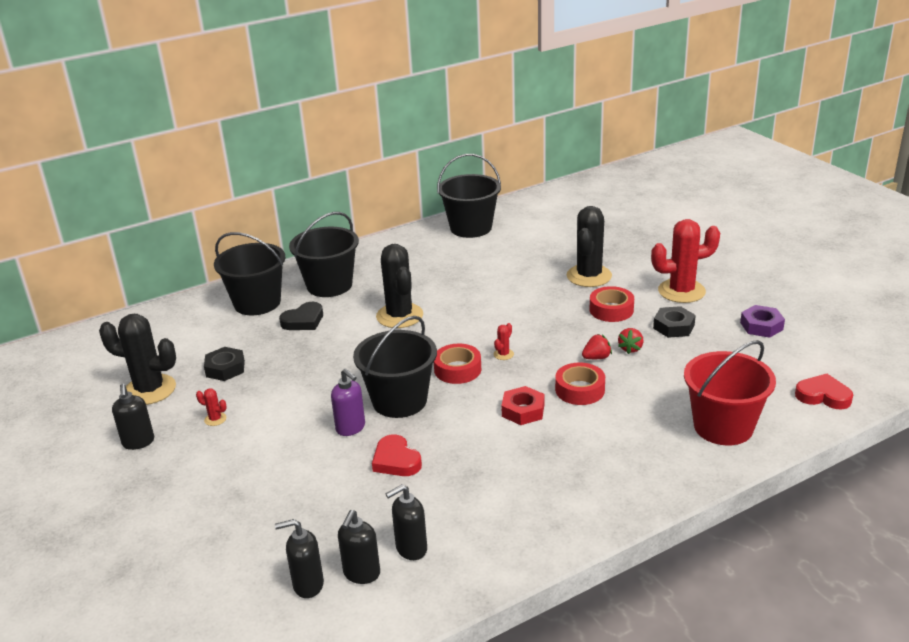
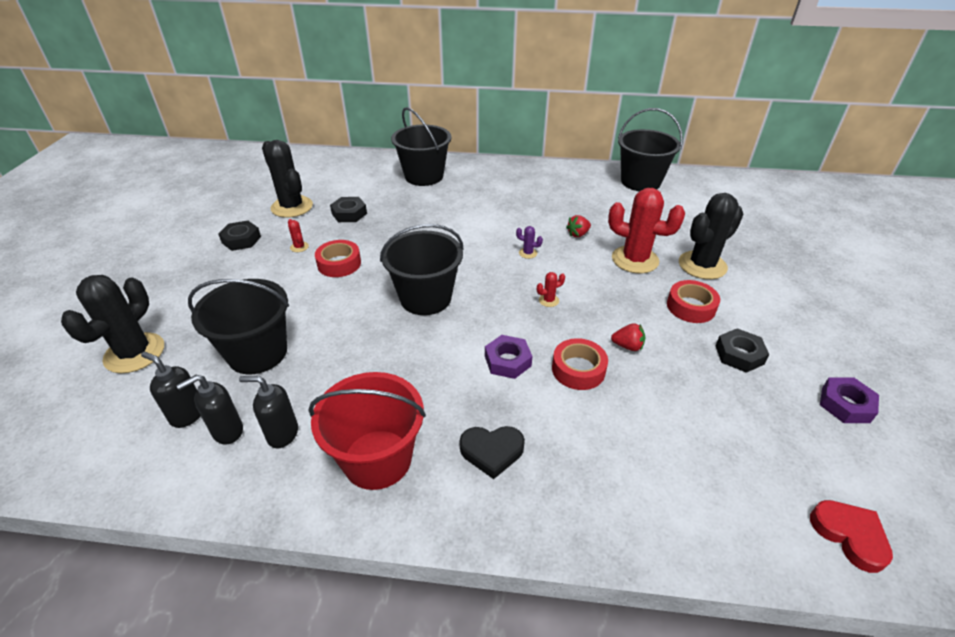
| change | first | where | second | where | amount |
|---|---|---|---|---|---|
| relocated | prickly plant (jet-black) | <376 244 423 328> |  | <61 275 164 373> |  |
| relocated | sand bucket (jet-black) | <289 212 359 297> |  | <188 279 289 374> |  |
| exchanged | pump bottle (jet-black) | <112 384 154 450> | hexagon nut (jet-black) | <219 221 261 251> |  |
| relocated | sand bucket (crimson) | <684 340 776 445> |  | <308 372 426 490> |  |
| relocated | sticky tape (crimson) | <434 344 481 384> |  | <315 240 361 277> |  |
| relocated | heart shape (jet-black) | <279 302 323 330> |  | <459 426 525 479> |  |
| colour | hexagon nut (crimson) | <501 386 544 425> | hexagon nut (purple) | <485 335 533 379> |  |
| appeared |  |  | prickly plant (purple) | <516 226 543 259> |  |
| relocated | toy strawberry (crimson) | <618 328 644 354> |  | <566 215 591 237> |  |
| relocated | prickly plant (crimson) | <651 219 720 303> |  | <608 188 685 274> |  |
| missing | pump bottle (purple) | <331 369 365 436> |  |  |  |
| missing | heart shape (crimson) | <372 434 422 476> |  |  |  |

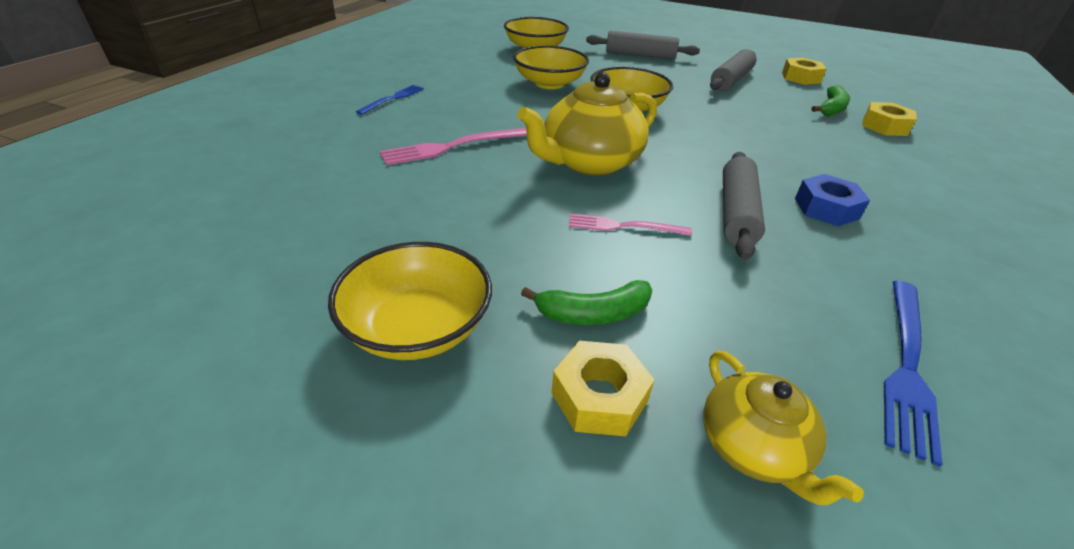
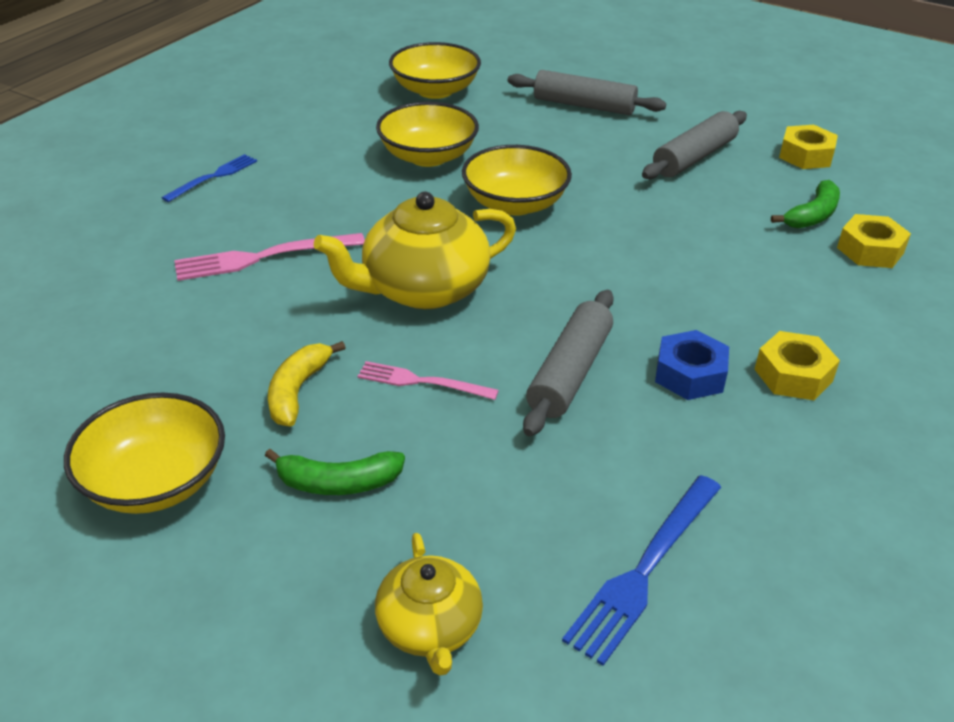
| change | first | where | second | where | amount |
|---|---|---|---|---|---|
| appeared |  |  | banana fruit (bright yellow) | <268 341 346 427> |  |
| relocated | hexagon nut (bright yellow) | <551 341 654 436> |  | <754 331 840 400> |  |

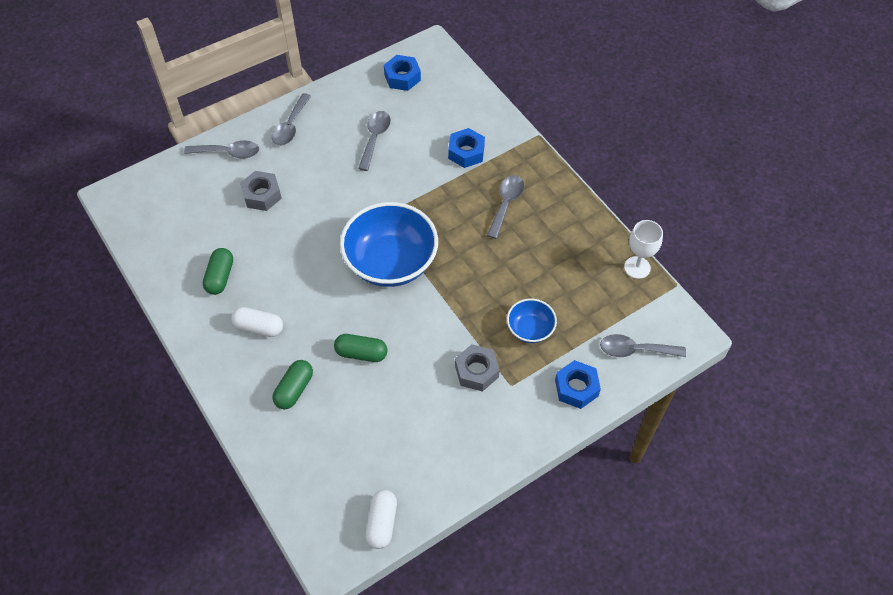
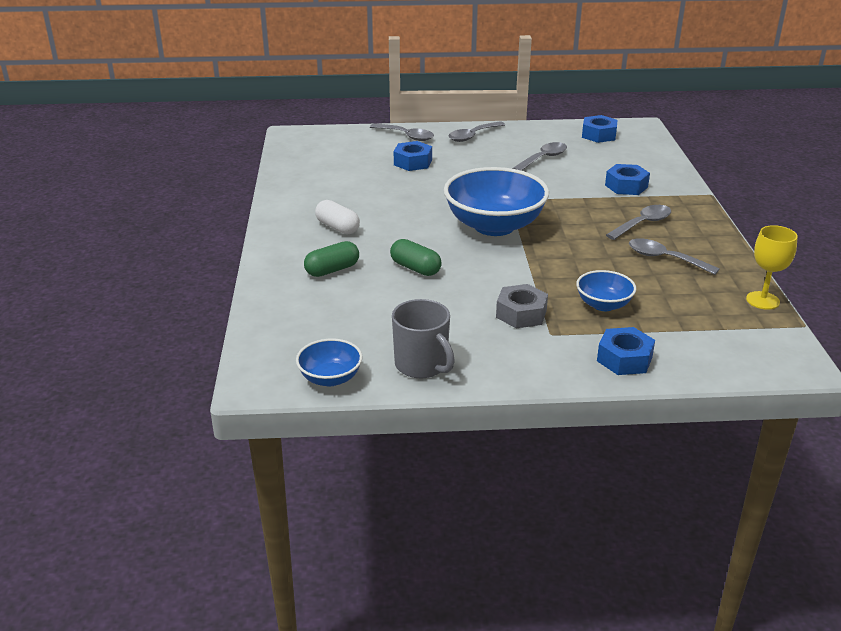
| change | first | where | second | where | amount |
|---|---|---|---|---|---|
| exchanged | pill (white) | <365 490 397 549> | bowl (blue) | <296 339 363 386> |  |
| appeared |  |  | tea mug (gray) | <392 299 455 378> |  |
| colour | hexagon nut (gray) | <240 171 282 211> | hexagon nut (blue) | <394 141 432 171> |  |
| relocated | tablespoon (gray) | <600 334 686 357> |  | <629 238 720 275> |  |
| colour | chalice (white) | <624 220 663 279> | chalice (bright yellow) | <746 225 798 310> |  |
| missing | pill (green) | <203 248 233 295> |  |  |  |

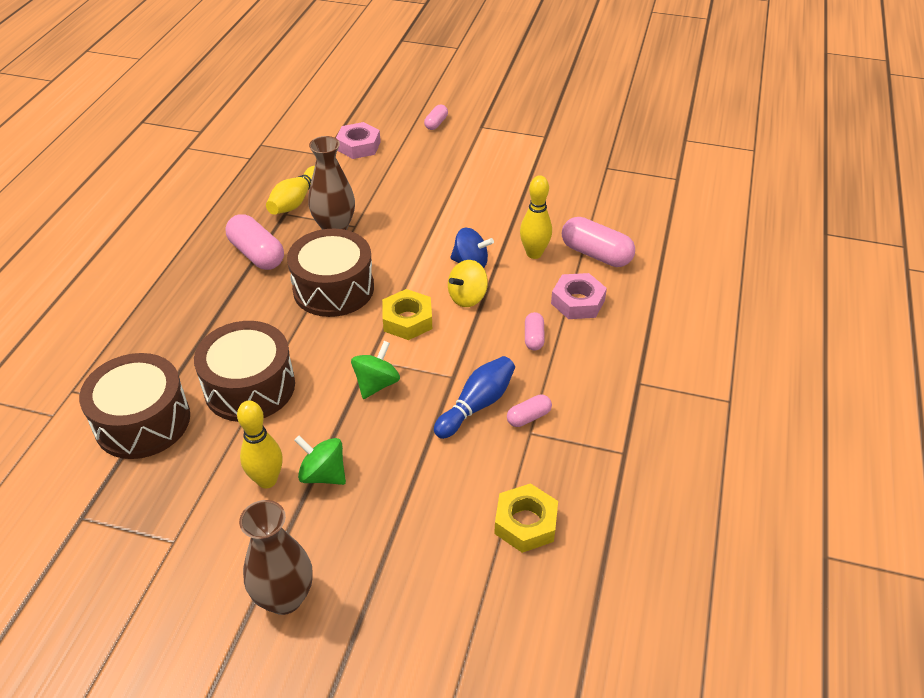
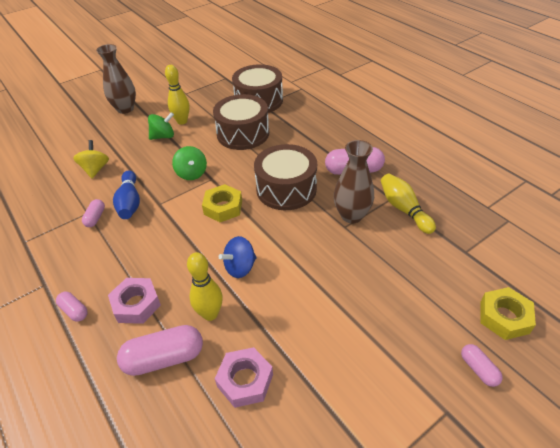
| change | first | where | second | where | amount |
|---|---|---|---|---|---|
| relocated | pill (rose-pink) | <525 312 545 351> |  | <56 292 88 322> |  |
| relocated | whirligig (bright yellow) | <448 260 488 307> |  | <73 140 109 178> |  |
| relocated | hexagon nut (rose-pink) | <336 122 381 159> |  | <215 347 273 408> |  |
| relocated | hexagon nut (bright yellow) | <494 483 558 553> |  | <480 287 536 340> |  |

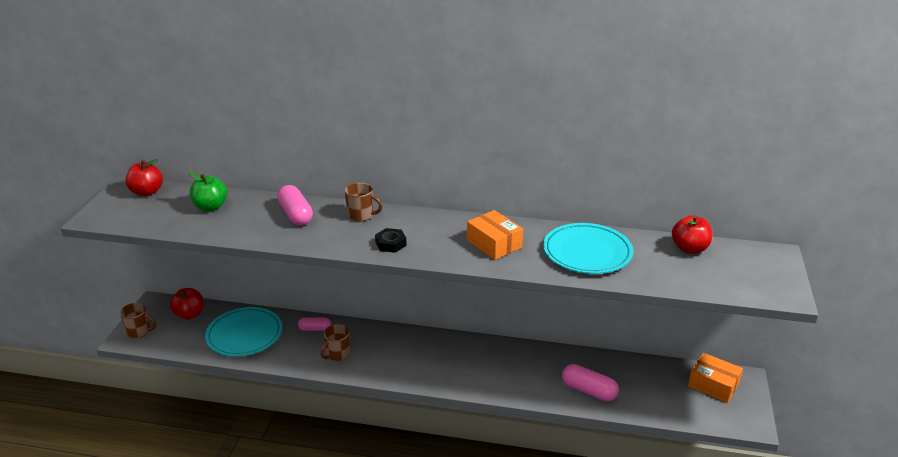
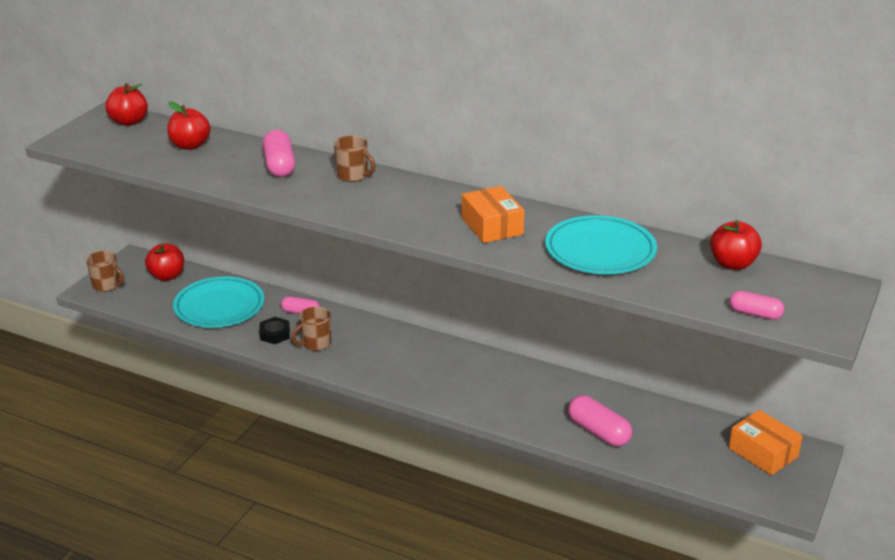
| change | first | where | second | where | amount |
|---|---|---|---|---|---|
| colour | apple fruit (green) | <188 172 227 211> | apple fruit (crimson) | <167 101 211 150> |  |
| relocated | hexagon nut (jet-black) | <375 228 407 253> |  | <259 317 290 344> |  |
| appeared |  |  | pill (rose-pink) | <730 291 784 320> |  |

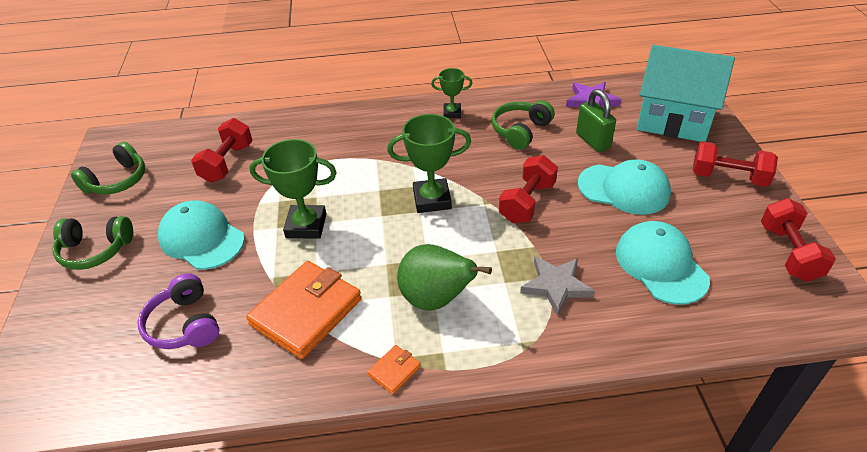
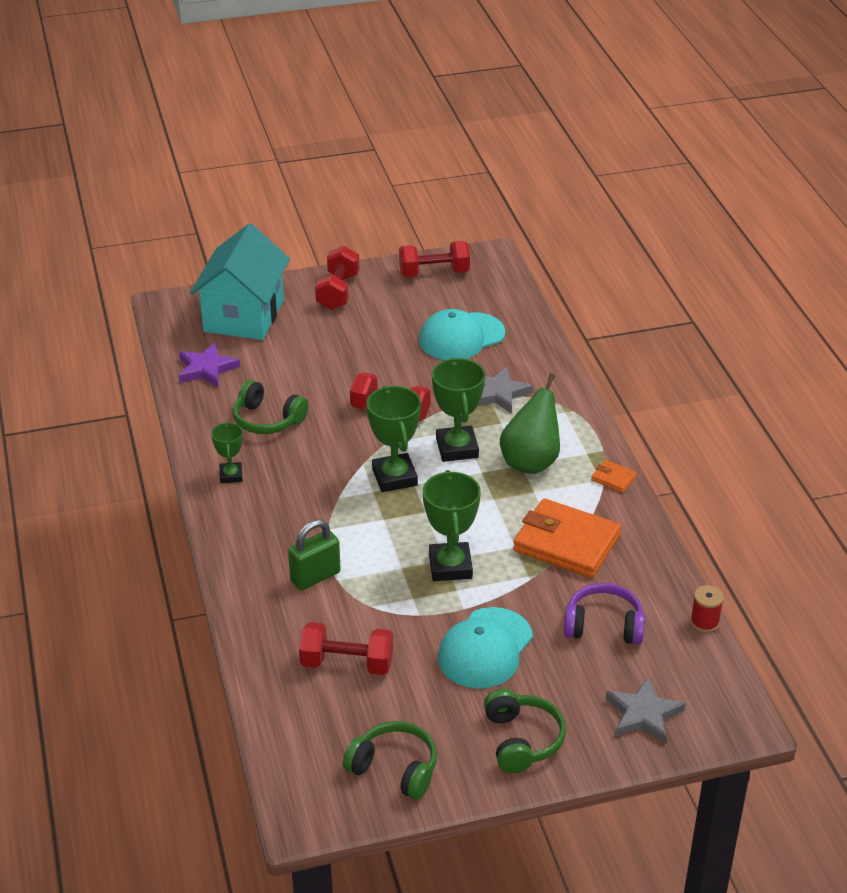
| change | first | where | second | where | amount |
|---|---|---|---|---|---|
| relocated | small lock (green) | <576 89 616 152> |  | <288 519 341 590> |  |
| appeared |  |  | prize cup (green) | <432 358 485 462> |  |
| spun | over-ear headphones (purple) | <138 273 220 349> |  | <564 583 645 645> | 135 degrees counterclockwise |
| appeared |  |  | five-pointed star (gray) | <606 677 686 744> |  |
| appeared |  |  | reel of thread (crimson) | <690 585 724 632> |  |
| missing | cap (teal) | <578 159 671 215> |  |  |  |

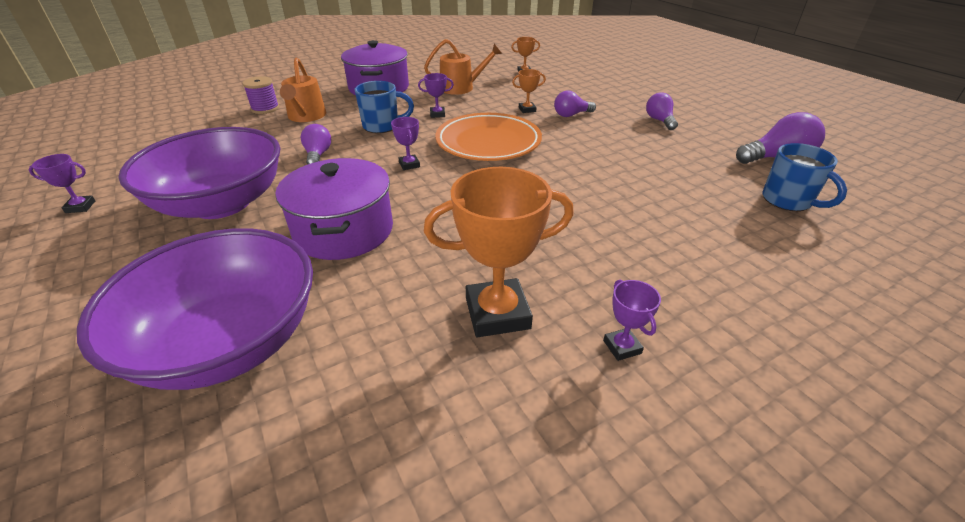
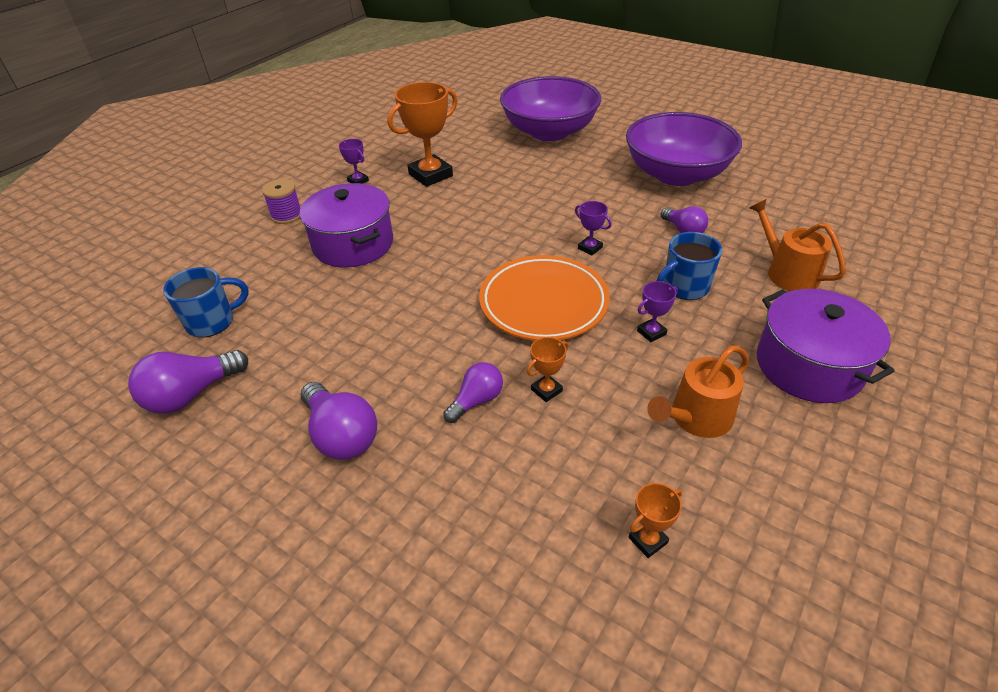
| change | first | where | second | where | amount |
|---|---|---|---|---|---|
| spun | tea mug (blue) | <763 143 847 211> |  | <163 267 249 338> | 120 degrees clockwise |
| relocated | reel of thread (purple) | <242 76 279 114> |  | <262 179 300 224> |  |
| relocated | pot (purple) | <275 158 393 260> |  | <300 183 393 268> |  |
| size | bulb (purple) | <646 93 678 130> |  | <301 382 377 460> | x1.55 |
| missing | prize cup (purple) | <29 154 95 213> |  |  |  |

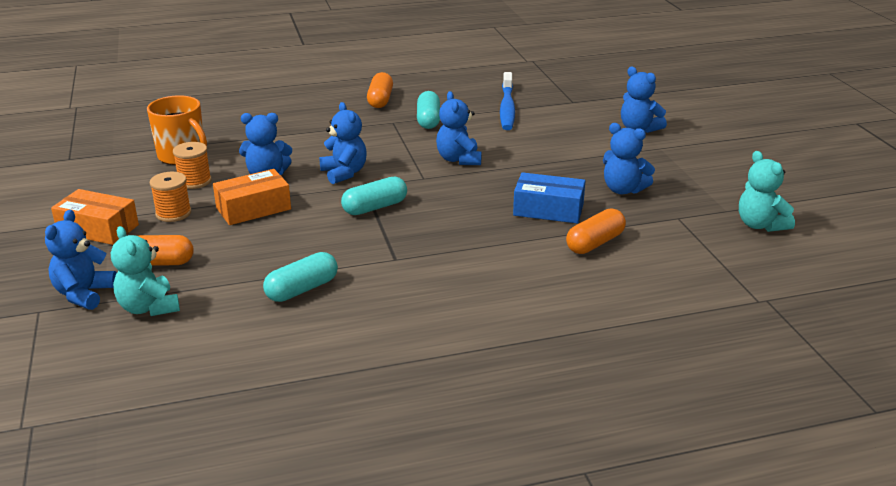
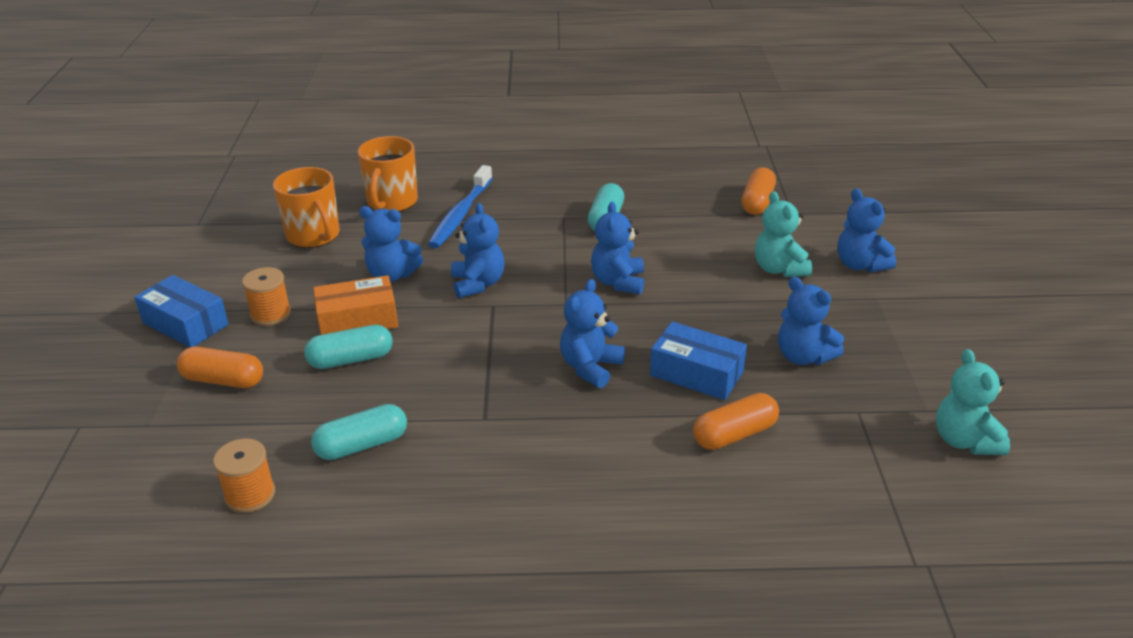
| change | first | where | second | where | amount |
|---|---|---|---|---|---|
| colour | box (bright orange) | <51 189 139 245> | box (blue) | <134 275 229 347> |  |
| relocated | reel of thread (bright orange) | <173 142 212 189> |  | <213 439 275 513> |  |
| relocated | pill (teal) | <341 176 407 215> |  | <304 325 393 369> |  |
| appeared |  |  | tea mug (bright orange) | <358 136 418 212> |  |
| relocated | toothbrush (blue) | <500 72 515 130> |  | <428 165 493 248> |  |
| relocated | teddy (blue) | <45 210 117 310> |  | <560 279 625 388> |  |
| relocated | pill (bright orange) | <367 72 393 108> |  | <742 168 776 215> |  |
| relocated | teddy (teal) | <111 226 180 316> |  | <755 191 812 277> |  |

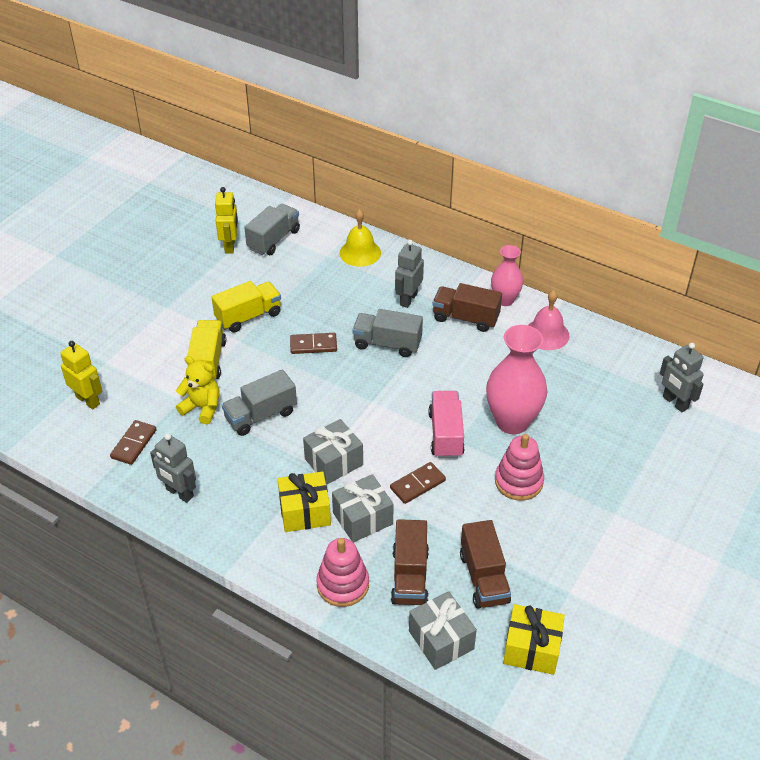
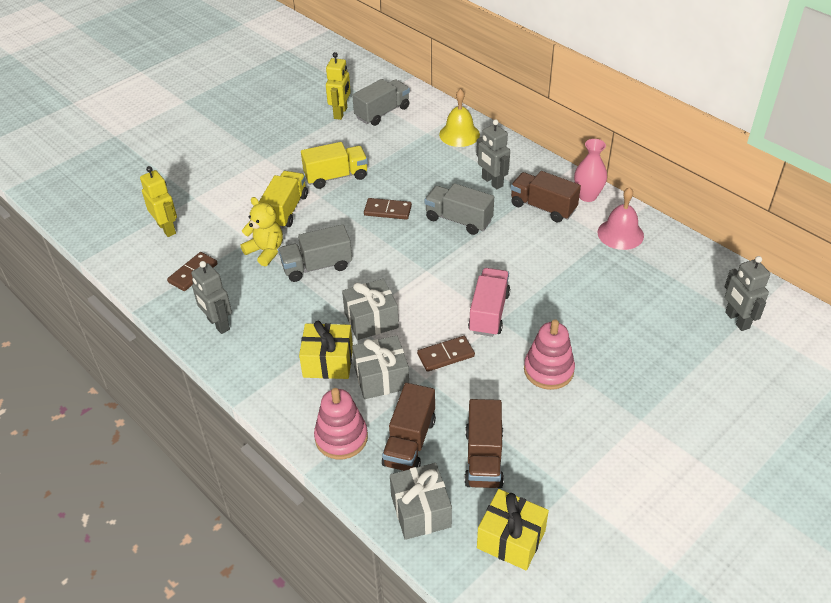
| change | first | where | second | where | amount |
|---|---|---|---|---|---|
| spun | robot (gray) | <395 240 424 308> |  | <476 119 510 189> | 75 degrees counterclockwise |
| missing | tall vase (rose-pink) | <486 325 547 434> |  |  |  |

